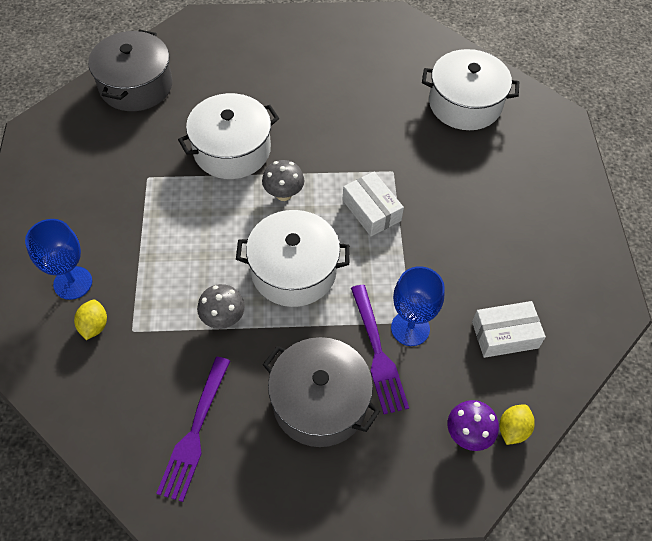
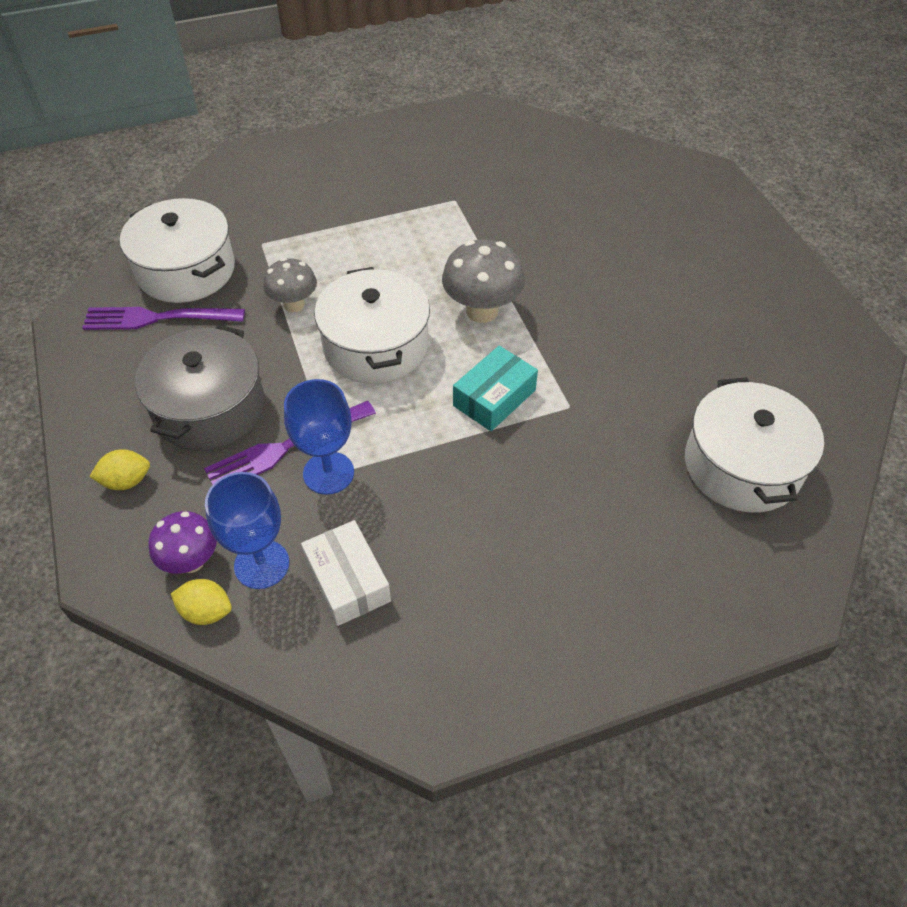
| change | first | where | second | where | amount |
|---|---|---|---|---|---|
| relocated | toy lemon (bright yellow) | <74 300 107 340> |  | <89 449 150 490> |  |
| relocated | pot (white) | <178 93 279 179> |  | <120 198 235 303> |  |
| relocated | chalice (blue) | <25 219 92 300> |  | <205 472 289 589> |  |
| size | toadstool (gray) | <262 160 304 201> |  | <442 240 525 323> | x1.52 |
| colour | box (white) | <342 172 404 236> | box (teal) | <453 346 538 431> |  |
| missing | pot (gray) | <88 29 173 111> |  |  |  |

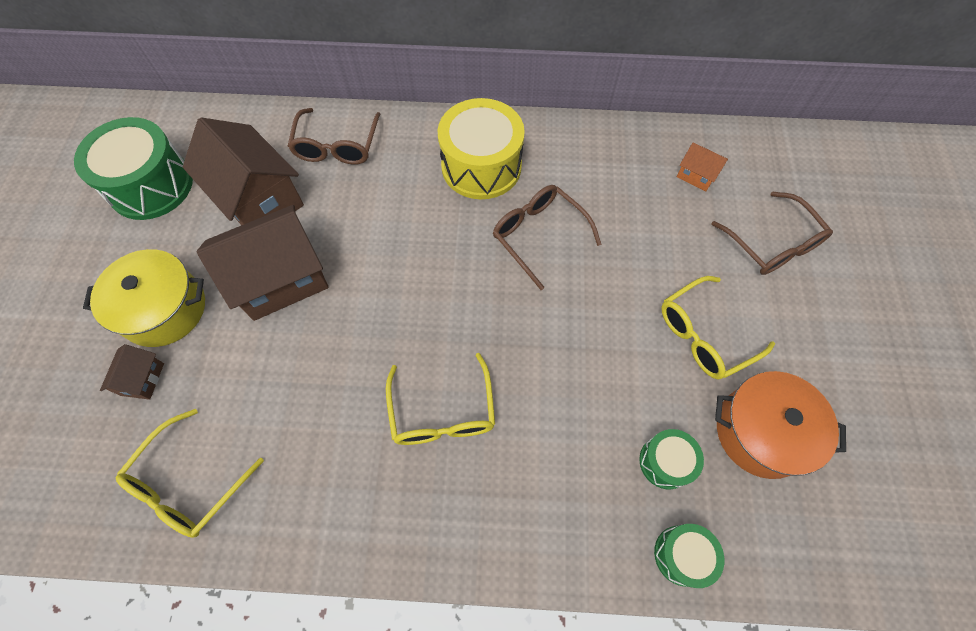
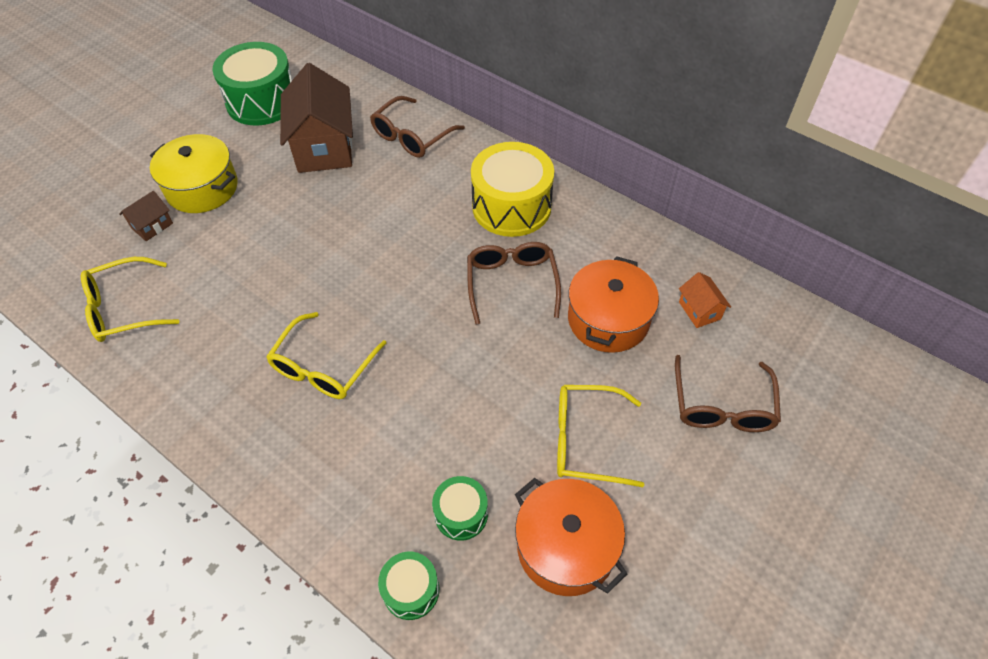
| change | first | where | second | where | amount |
|---|---|---|---|---|---|
| appeared |  |  | pot (bright orange) | <568 256 659 353> |  |
| missing | house (brown) | <197 205 329 321> |  |  |  |

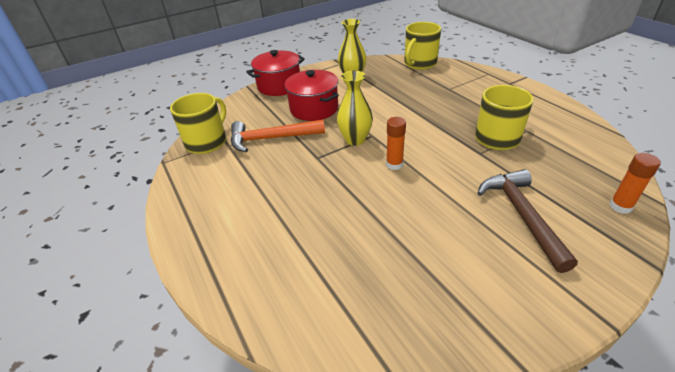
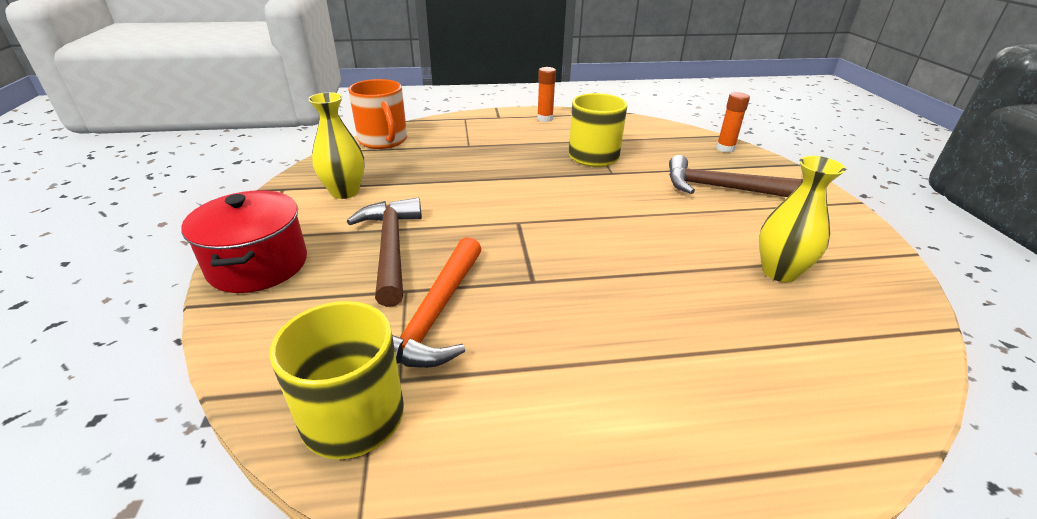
| change | first | where | second | where | amount |
|---|---|---|---|---|---|
| exchanged | pot (crimson) | <284 70 339 121> | carpenter's hammer (brown) | <347 198 422 307> |  |
| colour | tea mug (bright yellow) | <404 22 441 70> | tea mug (bright orange) | <348 79 407 149> |  |
| relocated | glue stick (bright orange) | <386 117 406 170> |  | <537 67 556 122> |  |
| relocated | tall vase (bright yellow) | <337 71 373 146> |  | <759 156 846 282> |  |

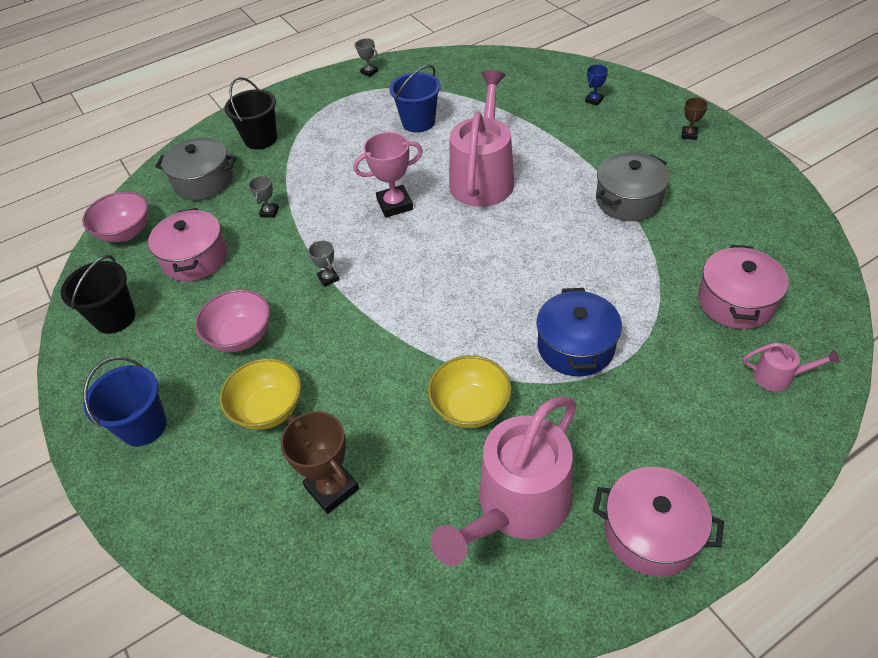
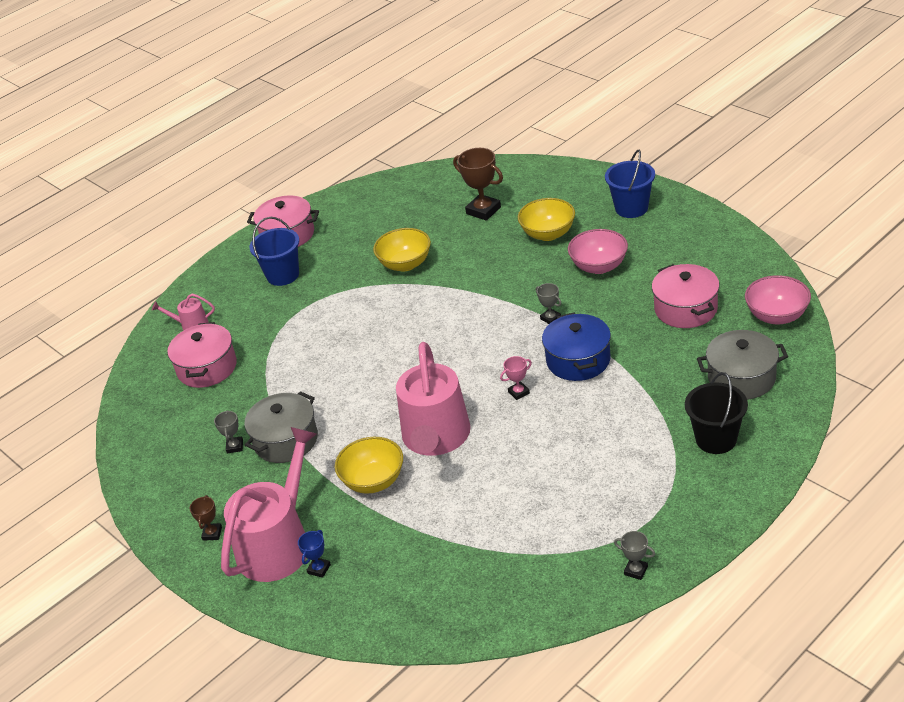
| change | first | where | second | where | amount |
|---|---|---|---|---|---|
| relocated | prize cup (gray) | <248 175 279 218> |  | <214 410 243 453> |  |
| relocated | sprinkling can (rose-pink) | <431 396 577 566> |  | <221 427 316 582> |  |
| relocated | sand bucket (blue) | <389 65 441 133> |  | <250 217 299 286> |  |
| appeared |  |  | bowl (bright yellow) | <335 437 403 494> |  |
| size | prize cup (rose-pink) | <353 132 423 218> |  | <500 356 532 400> | x0.53 |
| relocated | pot (blue) | <537 288 622 376> |  | <542 312 611 381> |  |
| missing | sand bucket (jet-black) | <61 255 136 334> |  |  |  |

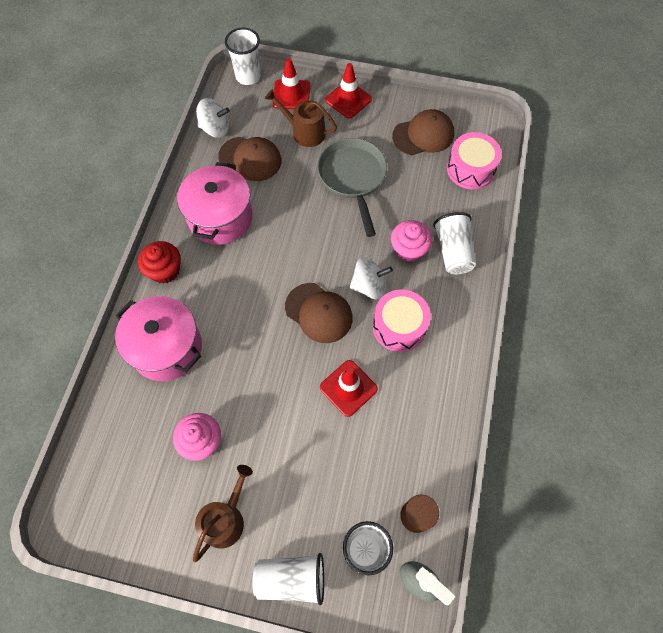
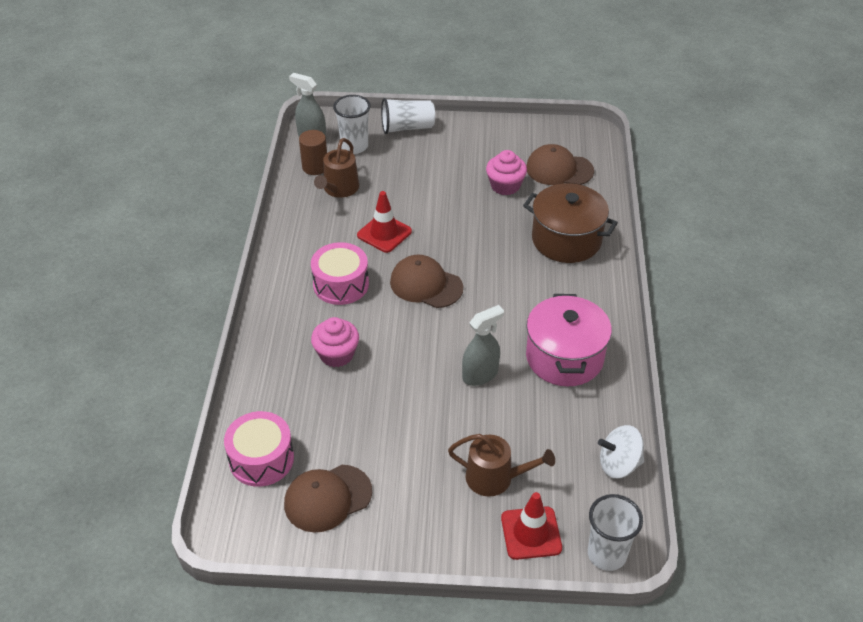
| change | first | where | second | where | amount |
|---|---|---|---|---|---|
| relocated | sprinkling can (brown) | <193 465 253 562> |  | <314 138 359 198> |  |
| appeared |  |  | spray bottle (gray) | <462 305 504 386> |  |
| colour | pot (rose-pink) | <115 296 202 381> | pot (brown) | <523 183 618 263> |  |
| relocated | cap (brown) | <218 137 281 181> |  | <526 144 594 185> |  |
| missing | cupcake (crimson) | <138 241 181 284> |  |  |  |
| missing | skillet (gray) | <317 138 387 237> |  |  |  |
| missing | safety cone (crimson) | <325 63 372 119> |  |  |  |
| missing | whirligig (white) | <349 257 393 299> |  |  |  |
| missing | tumbler (white) | <433 212 476 274> |  |  |  |

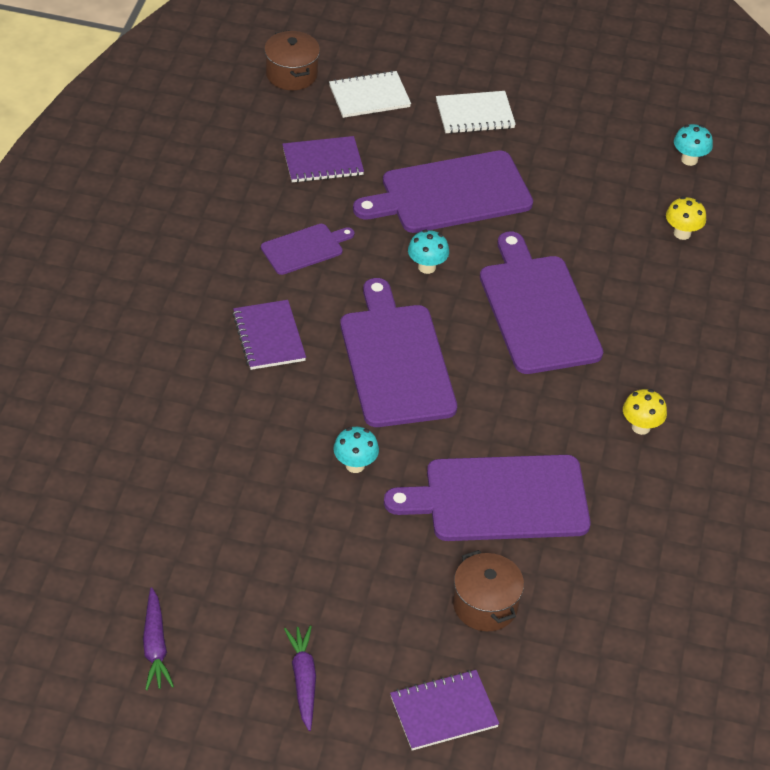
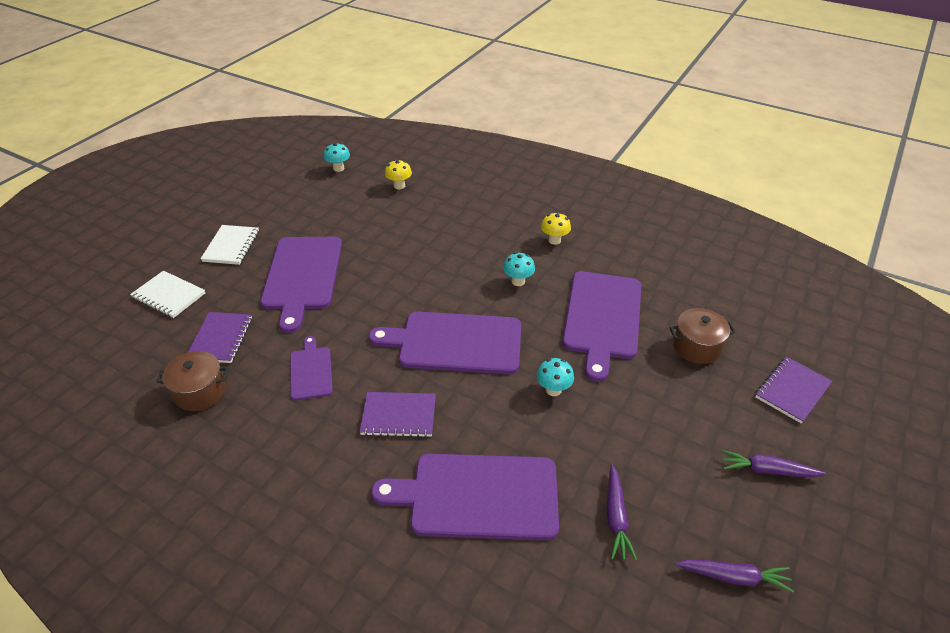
| change | first | where | second | where | amount |
|---|---|---|---|---|---|
| spun | notebook (white) | <329 70 411 118> |  | <130 271 205 318> | 60 degrees counterclockwise |
| relocated | pot (brown) | <264 30 320 90> |  | <156 351 229 411> |  |
| relocated | bread board (purple) | <480 232 603 374> |  | <371 454 559 540> |  |
| relocated | toadstool (teal) | <408 230 449 274> |  | <503 252 535 286> |  |
| appeared |  |  | toy carrot (purple) | <606 464 637 560> |  |
| spun | notebook (purple) | <390 670 499 750> |  | <755 357 832 423> | 45 degrees clockwise |

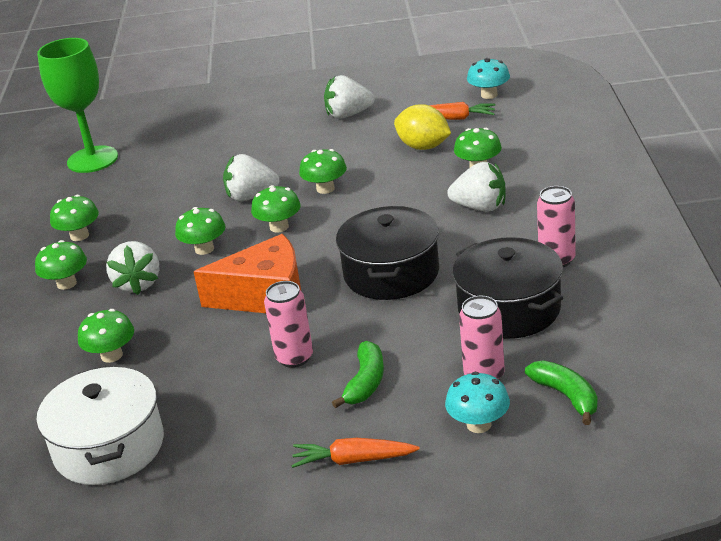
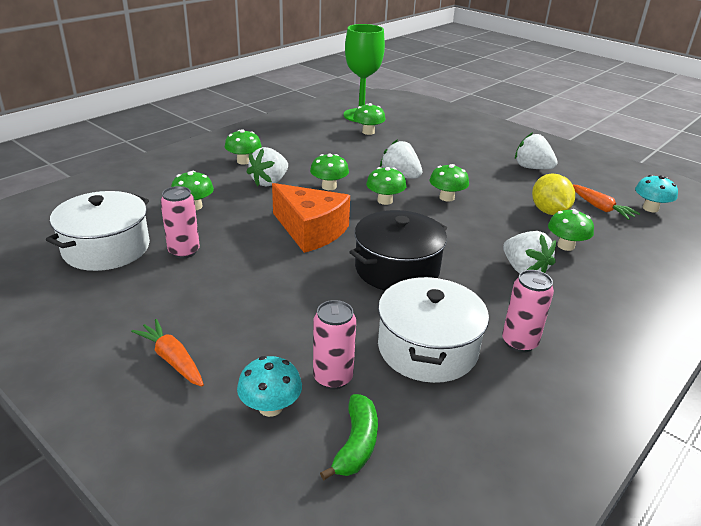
| change | first | where | second | where | amount |
|---|---|---|---|---|---|
| relocated | can (rose-pink) | <264 281 313 368> |  | <160 186 200 259> |  |
| relocated | toadstool (green) | <50 195 99 241> |  | <353 103 386 135> |  |
| colour | pot (jet-black) | <452 237 563 339> | pot (white) | <378 276 489 383> |  |
| missing | banana fruit (green) | <332 341 384 408> |  |  |  |

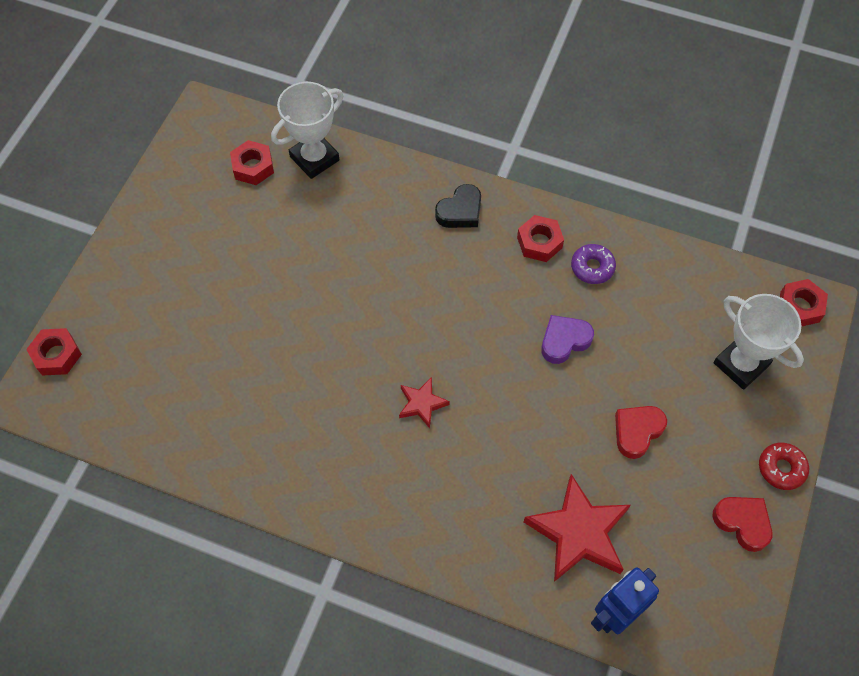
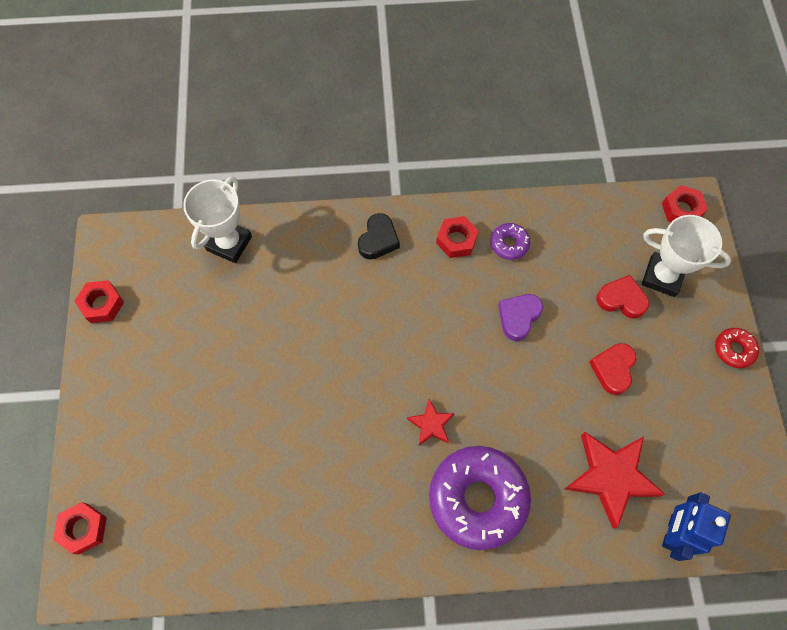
| change | first | where | second | where | amount |
|---|---|---|---|---|---|
| relocated | hexagon nut (crimson) | <230 140 274 185> |  | <75 280 124 323> |  |
| appeared |  |  | doughnut (purple) | <429 446 531 550> |  |
| relocated | heart shape (crimson) | <712 497 772 552> |  | <596 275 649 319> |  |

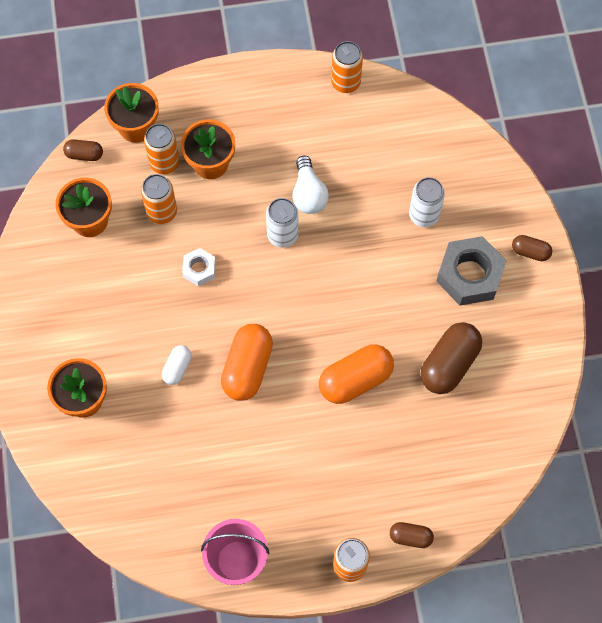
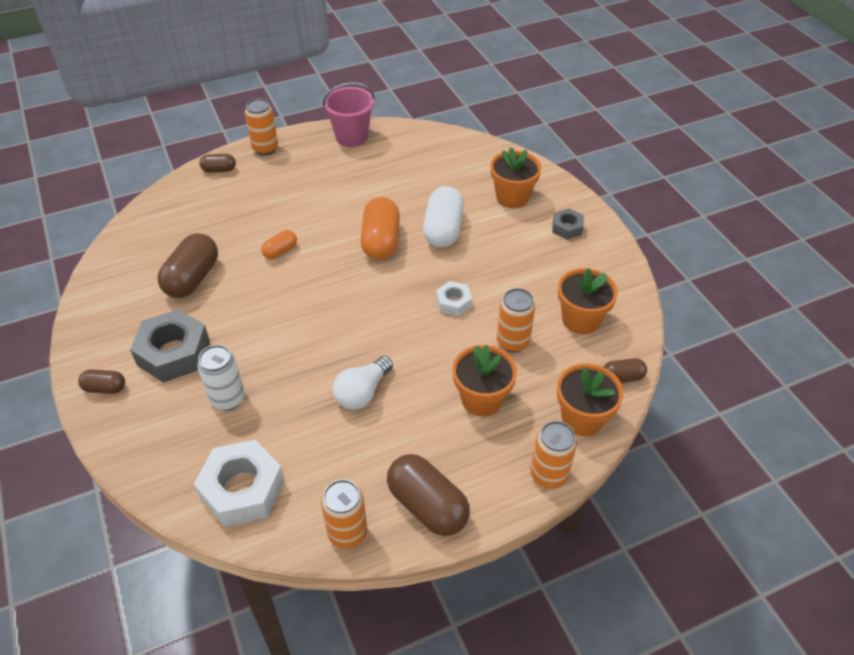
| change | first | where | second | where | amount |
|---|---|---|---|---|---|
| appeared |  |  | hexagon nut (white) | <194 440 285 527> |  |
| size | pill (bright orange) | <319 344 394 404> |  | <261 230 297 259> | x0.53 |
| spun | bulb (white) | <292 156 329 214> |  | <333 356 393 410> | 120 degrees counterclockwise |
| appeared |  |  | pill (brown) | <387 454 470 536> |  |
| size | pill (white) | <162 345 192 385> |  | <423 186 464 247> | x1.89 |
| relocated | can (bright orange) | <144 124 180 174> |  | <530 421 577 489> |  |
| appeared |  |  | hexagon nut (gray) | <552 208 584 240> |  |
| missing | can (white) | <266 198 298 248> |  |  |  |

